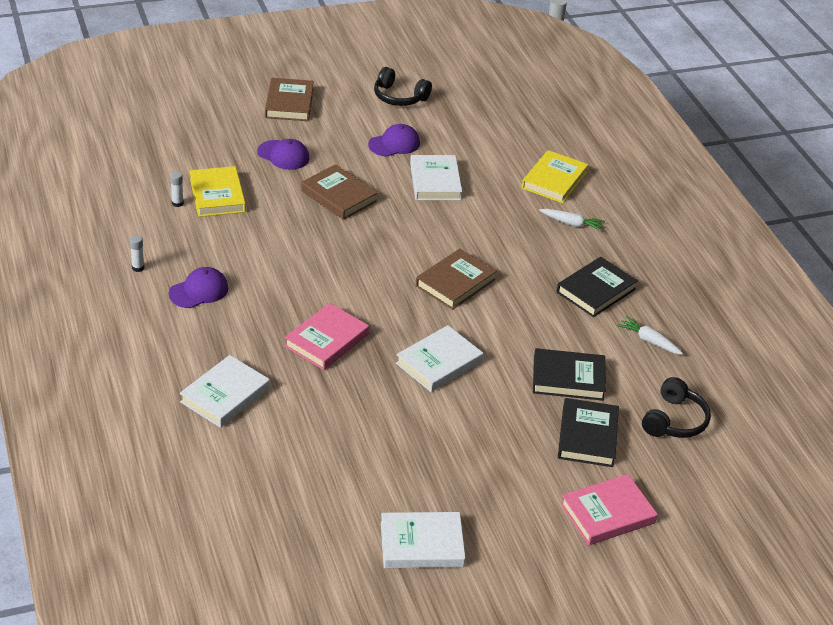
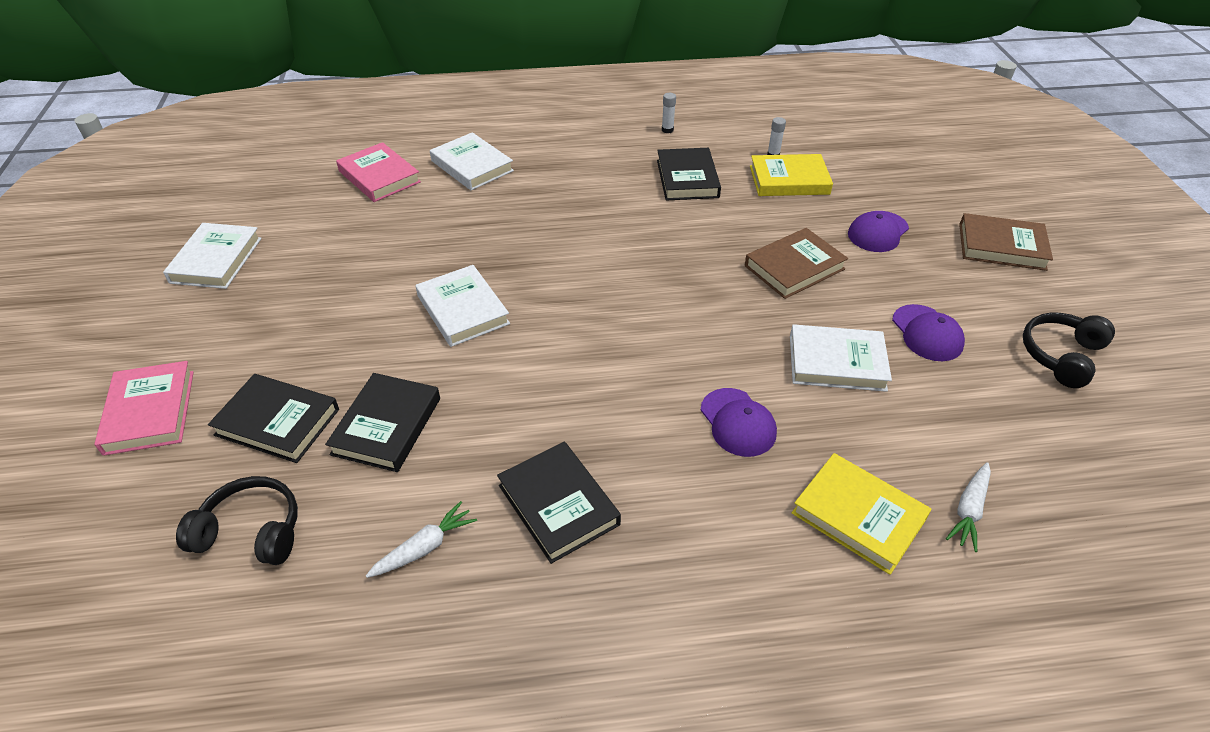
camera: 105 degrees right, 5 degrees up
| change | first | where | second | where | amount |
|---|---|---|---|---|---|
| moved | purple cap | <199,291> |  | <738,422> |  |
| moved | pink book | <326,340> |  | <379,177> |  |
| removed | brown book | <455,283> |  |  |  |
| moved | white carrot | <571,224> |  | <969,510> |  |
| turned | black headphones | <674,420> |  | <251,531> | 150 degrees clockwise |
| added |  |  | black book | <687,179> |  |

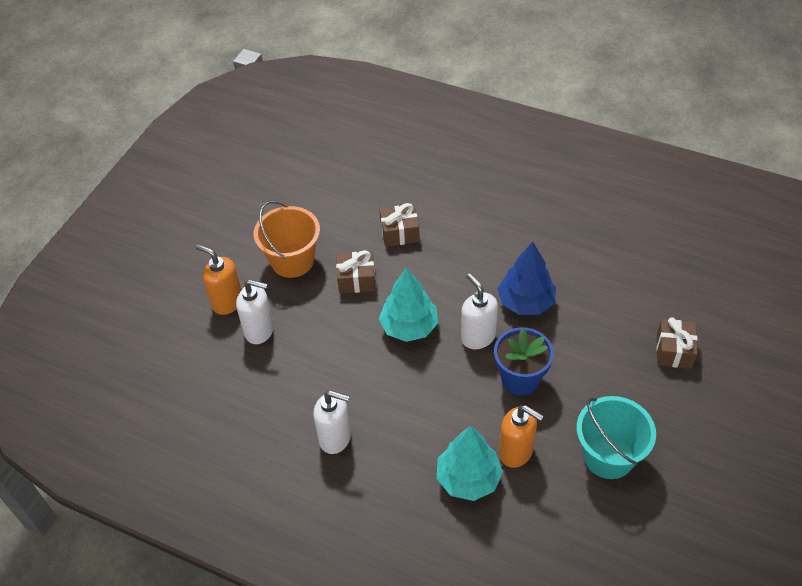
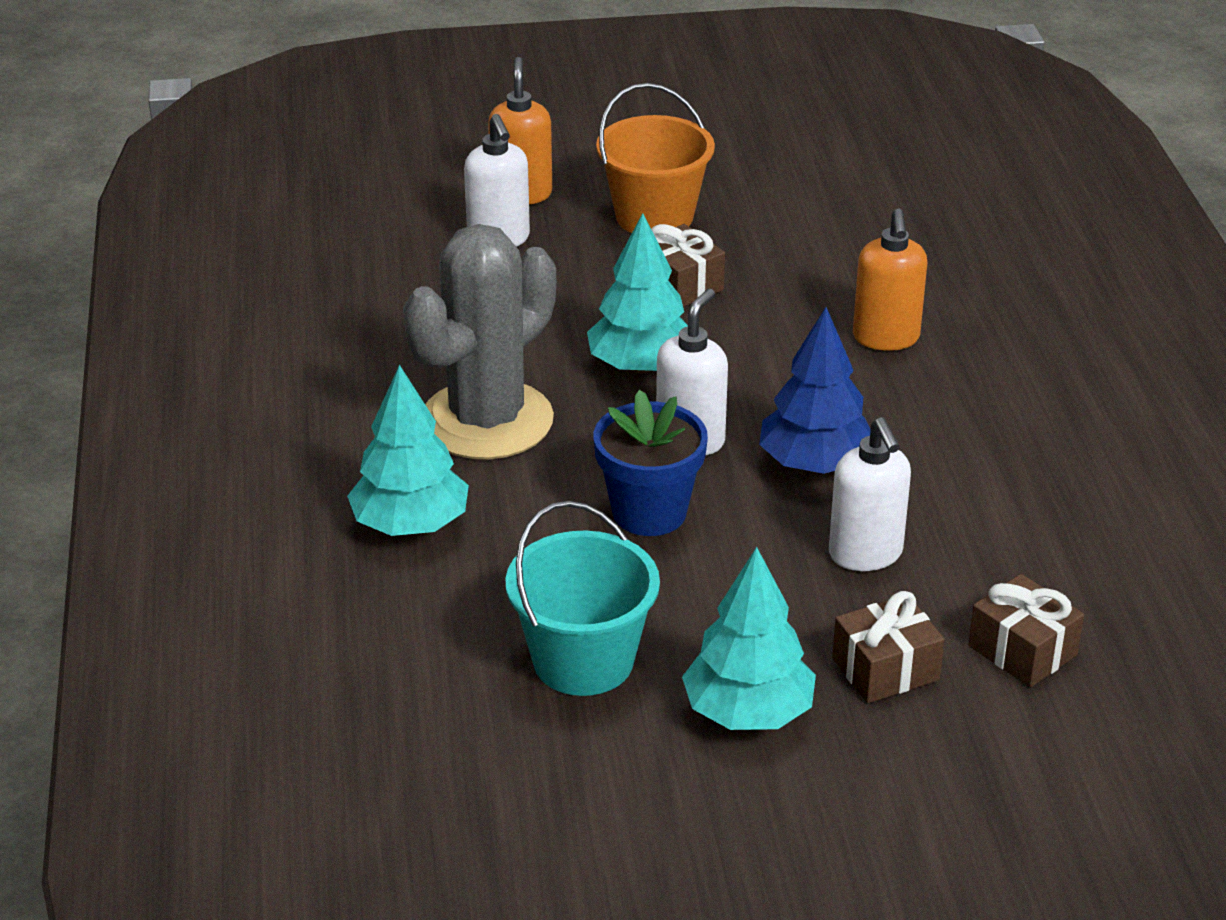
camera: 55 degrees right, 15 degrees down
| change | first | where | second | where | amount |
|---|---|---|---|---|---|
| moved | white soap dispenser | <335,438> |  | <865,554> |  |
| moved | brown gift | <400,233> |  | <1022,650> |  |
| moved | orange soap dispenser | <516,452> |  | <886,338> |  |
| added |  |  | grey cactus | <487,421> |  |
| added |  |  | turquoise tree | <748,713> |  |

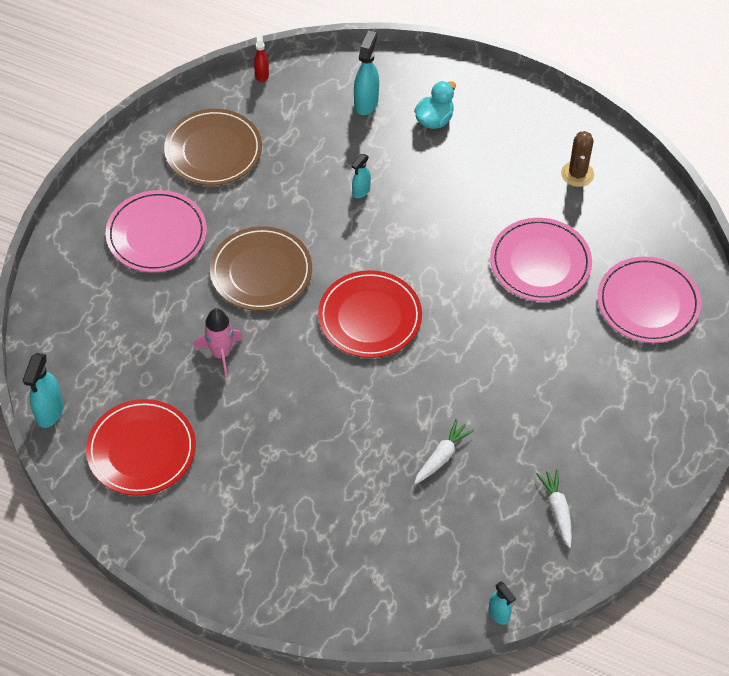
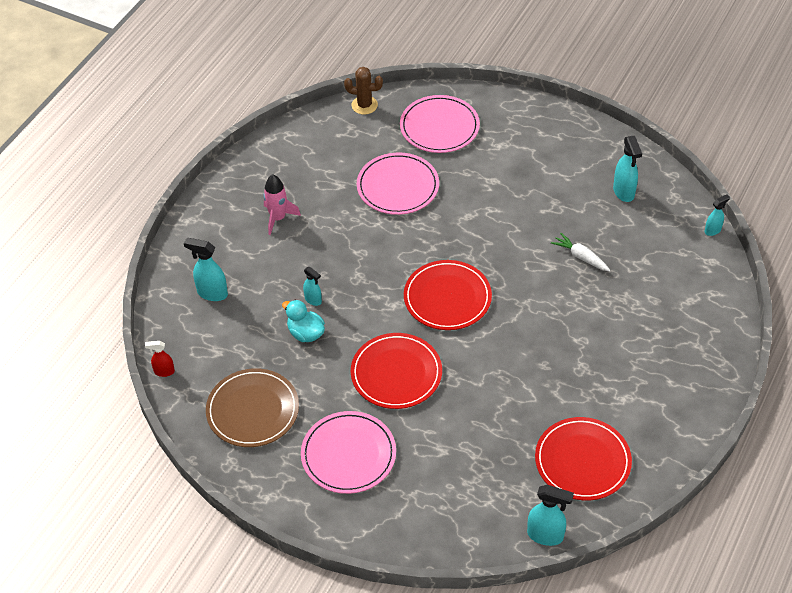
camera: 85 degrees left, 5 degrees down
| change | first | where | second | where | amount |
|---|---|---|---|---|---|
| moved | pink rocket | <221,354> |  | <278,218> |  |
| recoloured | brown plate | <261,272> | red plate | <396,373> |  |
| moved | turquoise duck | <434,120> |  | <305,333> |  |
| replaced | white carrot | <557,510> | turquoise spray bottle | <623,192> |  |
| moved | brown cactus | <577,174> |  | <364,105> |  |

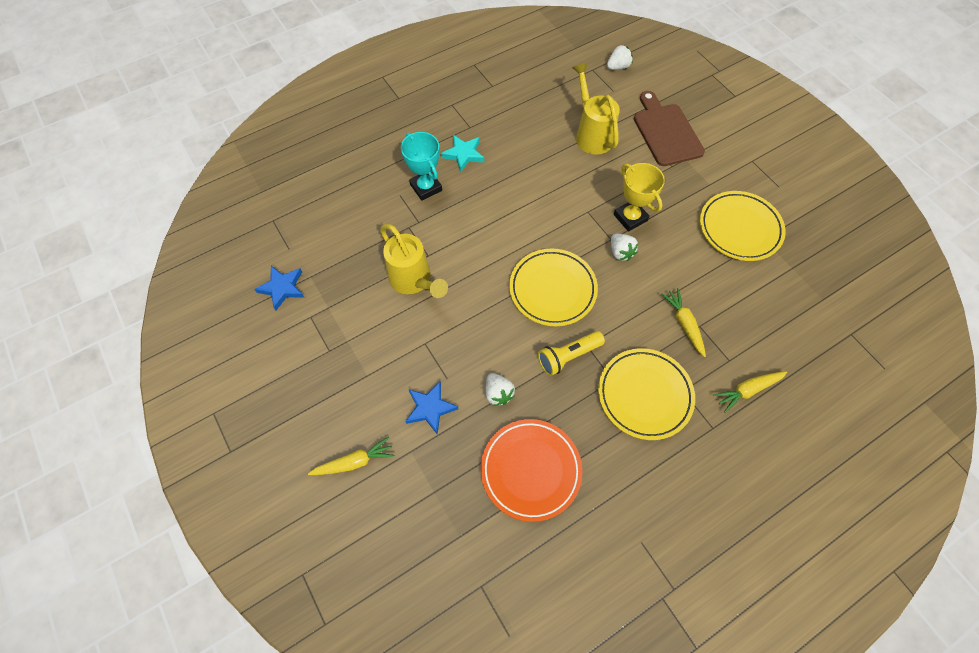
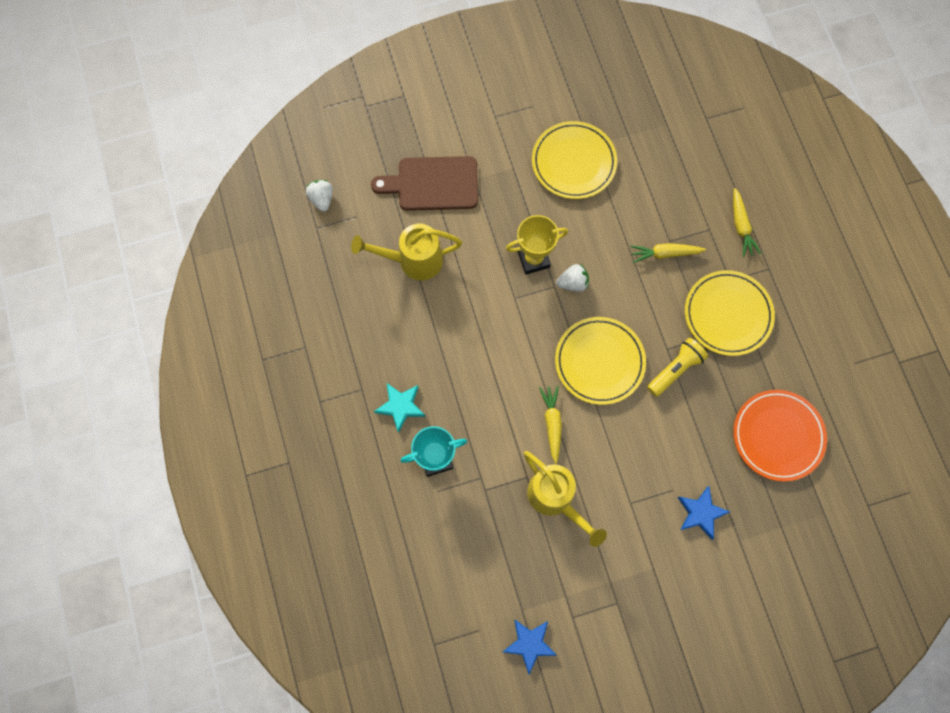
camera: 75 degrees left, 10 degrees up
| change | first | where | second | where | amount |
|---|---|---|---|---|---|
| moved | yellow carrot | <355,461> |  | <552,423> |  |
| turned | yellow watering can | <413,281> |  | <555,499> | 75 degrees clockwise |
| removed | white strawberry | <498,393> |  |  |  |
| turned | yellow flashlight | <568,356> |  | <675,369> | 120 degrees counterclockwise |

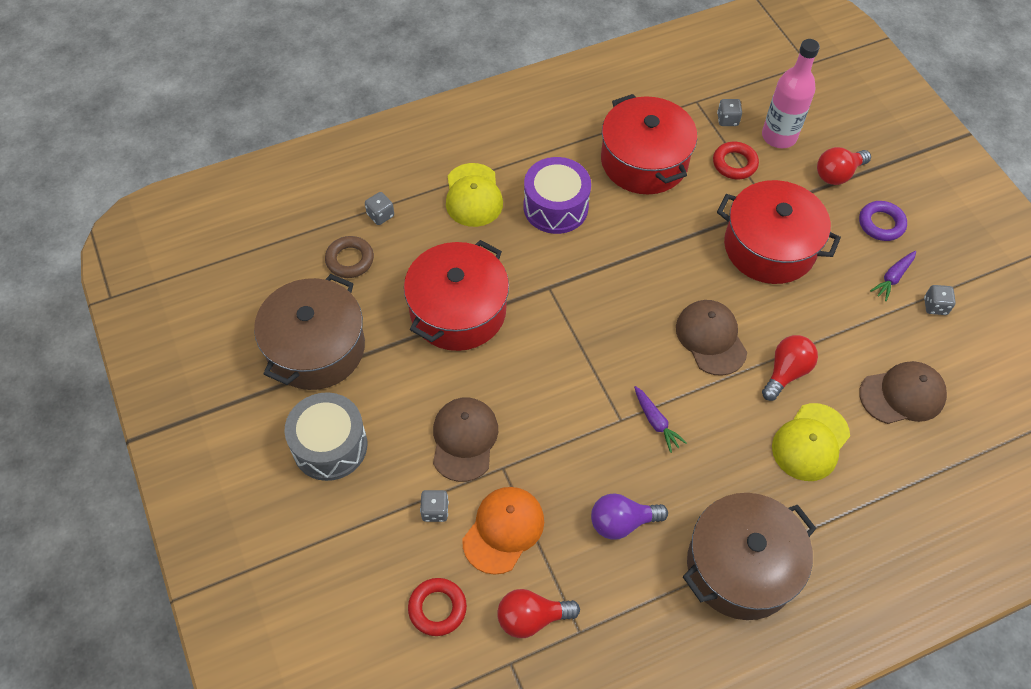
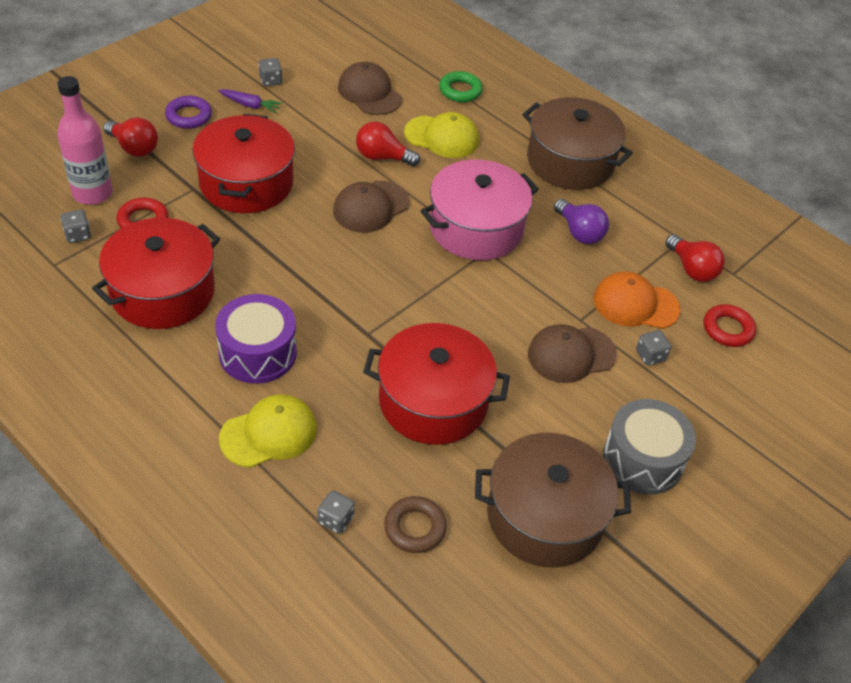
camera: 115 degrees left, 10 degrees down
| change | first | where | second | where | amount |
|---|---|---|---|---|---|
| replaced | purple carrot | <656,422> | pink pot | <476,228> |  |
| added |  |  | green ring | <460,90> |  |

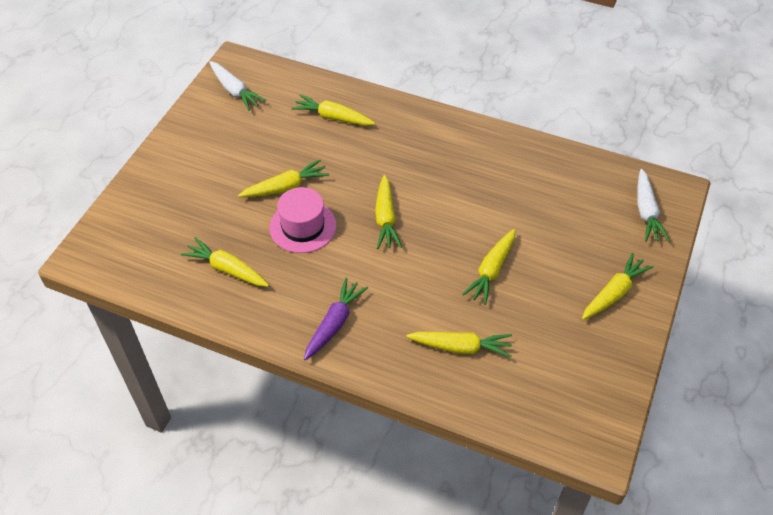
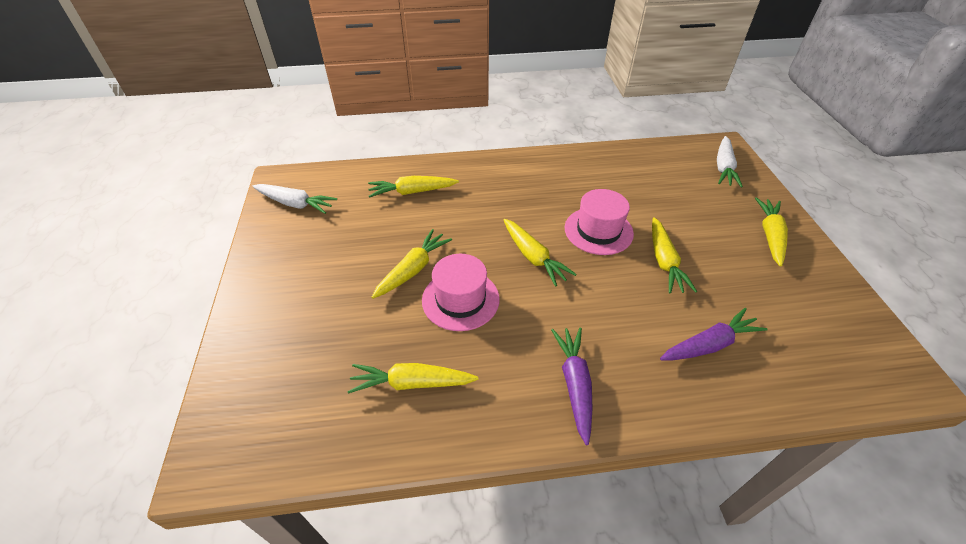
camera: 30 degrees left, 5 degrees down
| change | first | where | second | where | amount |
|---|---|---|---|---|---|
| recoloured | yellow carrot | <460,347> | purple carrot | <709,344> |  |
| turned | white carrot | <646,211> |  | <723,167> | 45 degrees clockwise |
| added |  |  | pink hat | <598,231> |  |

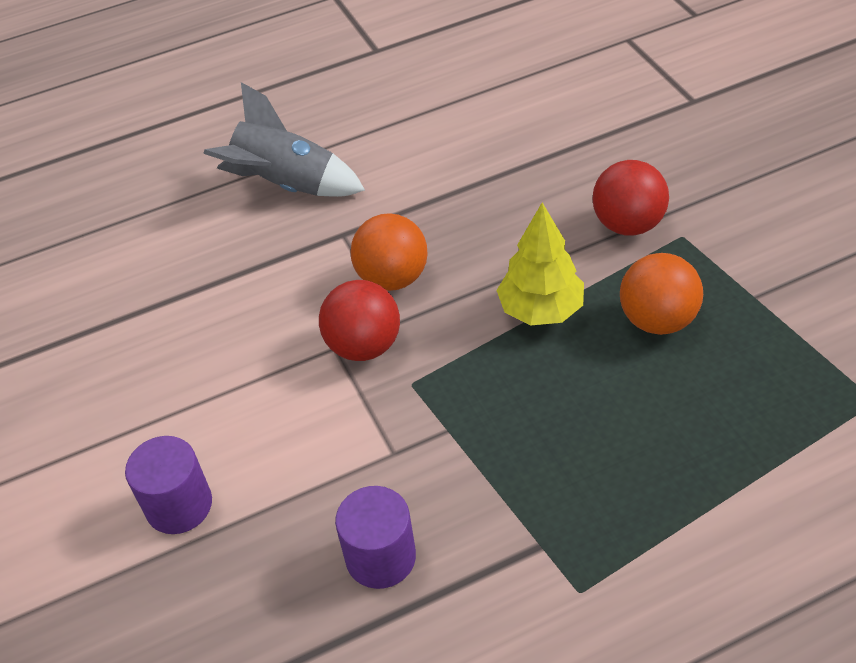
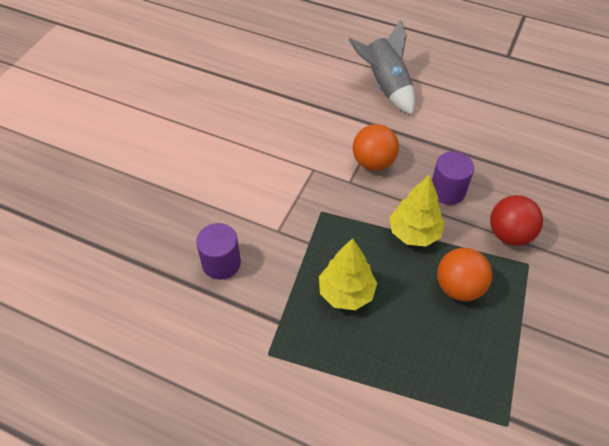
camera: 45 degrees right, 5 degrees up
| change | first | where | second | where | amount |
|---|---|---|---|---|---|
| moved | purple cylinder | <179,505> |  | <447,191> |  |
| removed | red ball | <364,346> |  |  |  |
| added |  |  | yellow tree | <346,293> |  |

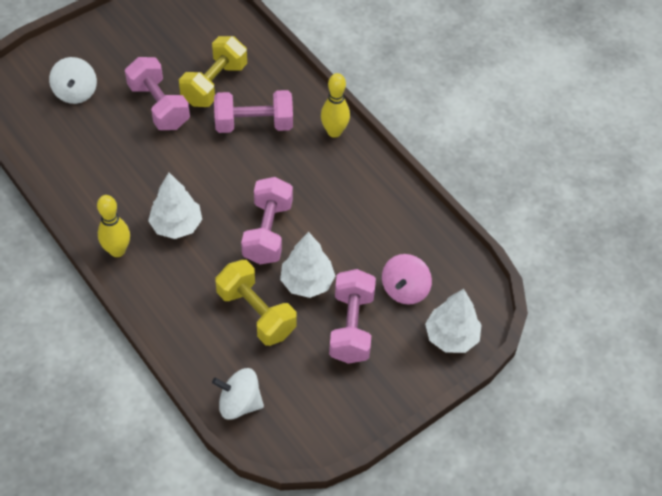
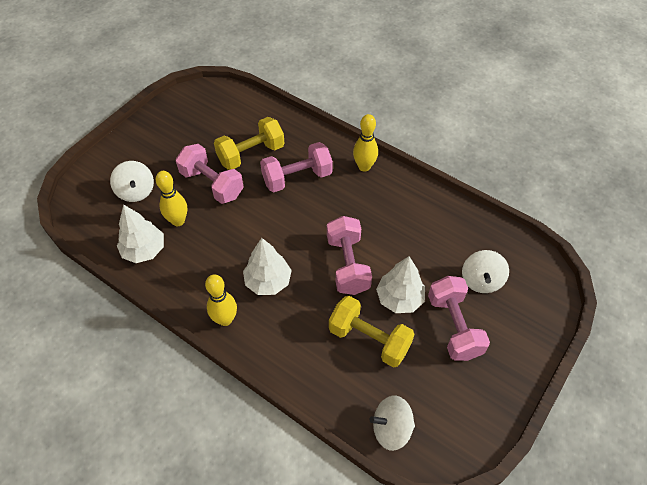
camera: 15 degrees left, 0 degrees up
| change | first | where | second | where | amount |
|---|---|---|---|---|---|
| turned | yellow dumbbell | <214,84> |  | <251,154> | 45 degrees clockwise |
| recoloured | pink spinning top | <405,289> | white spinning top | <481,280> |  |
| moved | white tree | <451,336> |  | <144,250> |  |
| added |  |  | yellow bowling pin | <178,221> |  |

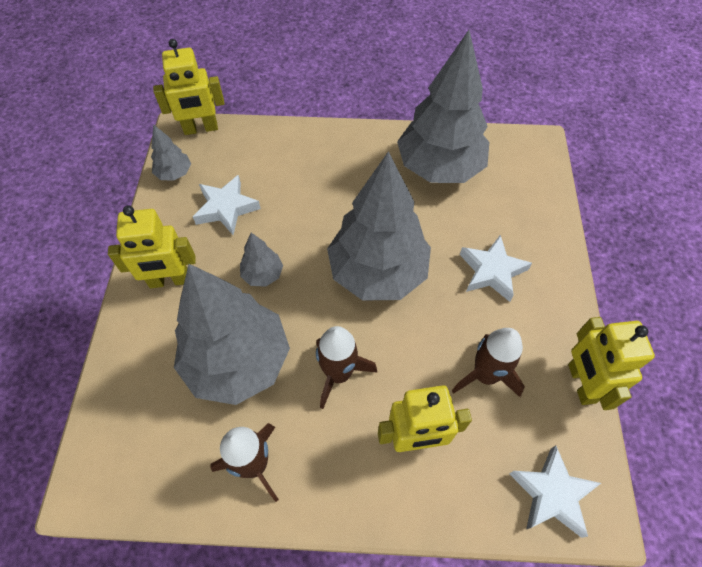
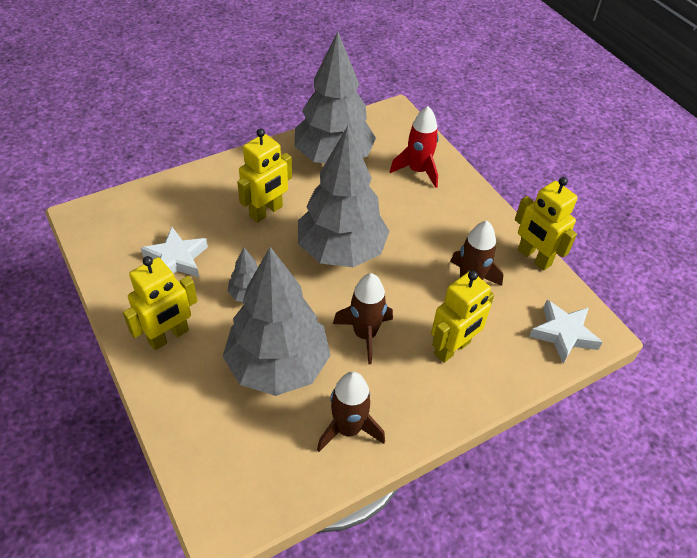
camera: 35 degrees left, 10 degrees down
| change | first | where | second | where | amount |
|---|---|---|---|---|---|
| removed | grey tree | <174,173> |  |  |  |
| moved | yellow robot | <201,129> |  | <266,212> |  |
| removed | white star | <492,271> |  |  |  |
| added |  |  | red rocket | <417,171> |  |

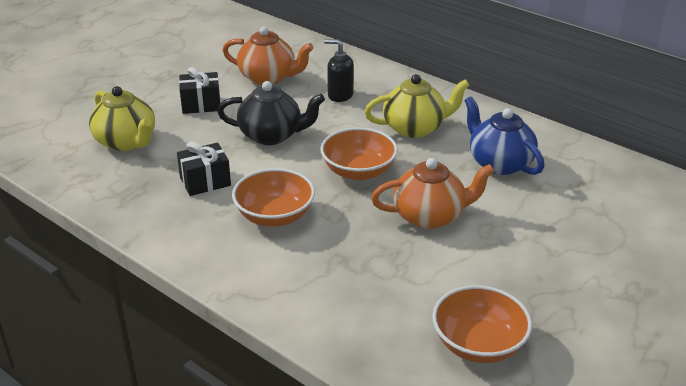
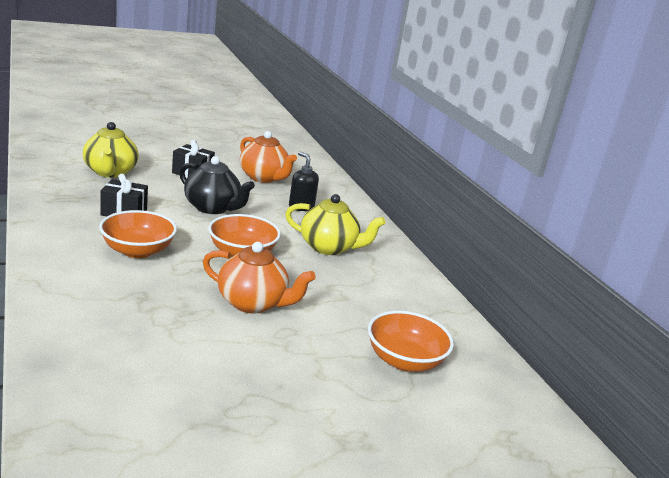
camera: 25 degrees right, 10 degrees down
| change | first | where | second | where | amount |
|---|---|---|---|---|---|
| moved | orange bowl | <478,344> |  | <404,360> |  |
| removed | blue teapot | <499,163> |  |  |  |

